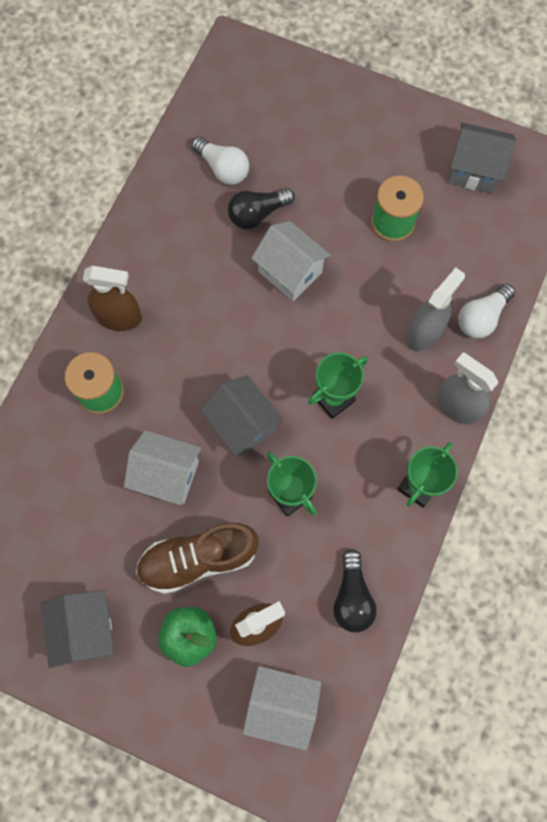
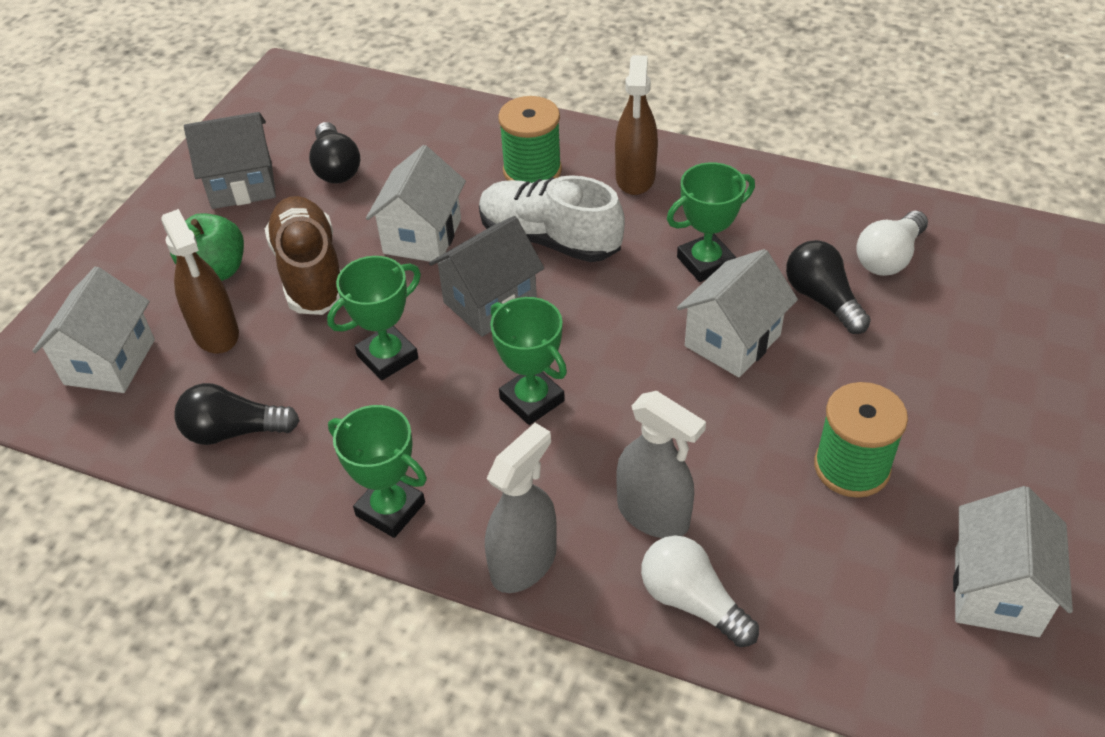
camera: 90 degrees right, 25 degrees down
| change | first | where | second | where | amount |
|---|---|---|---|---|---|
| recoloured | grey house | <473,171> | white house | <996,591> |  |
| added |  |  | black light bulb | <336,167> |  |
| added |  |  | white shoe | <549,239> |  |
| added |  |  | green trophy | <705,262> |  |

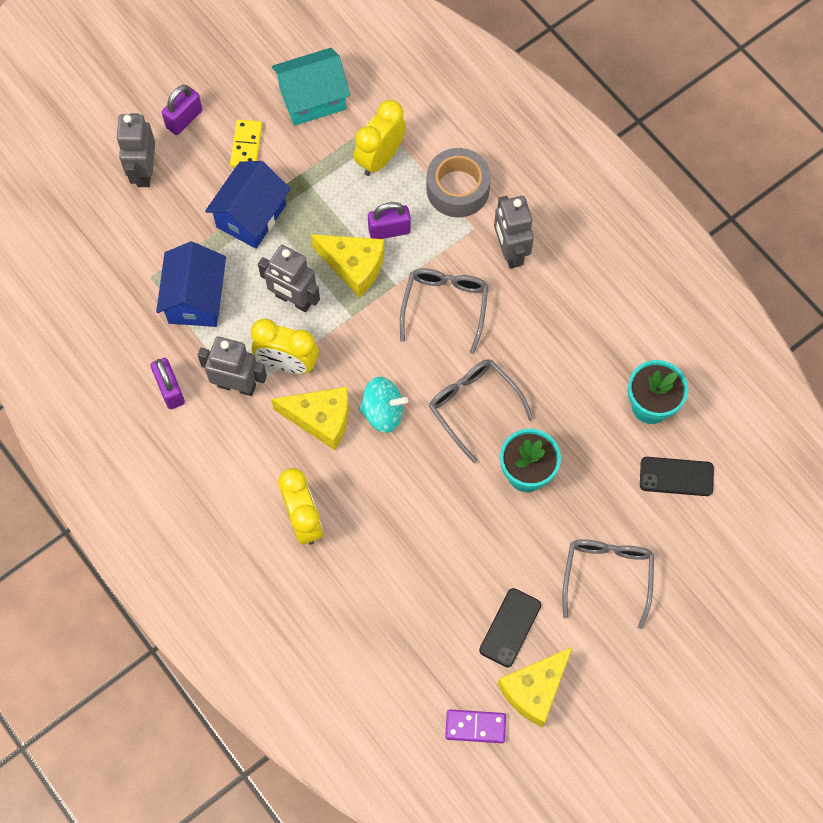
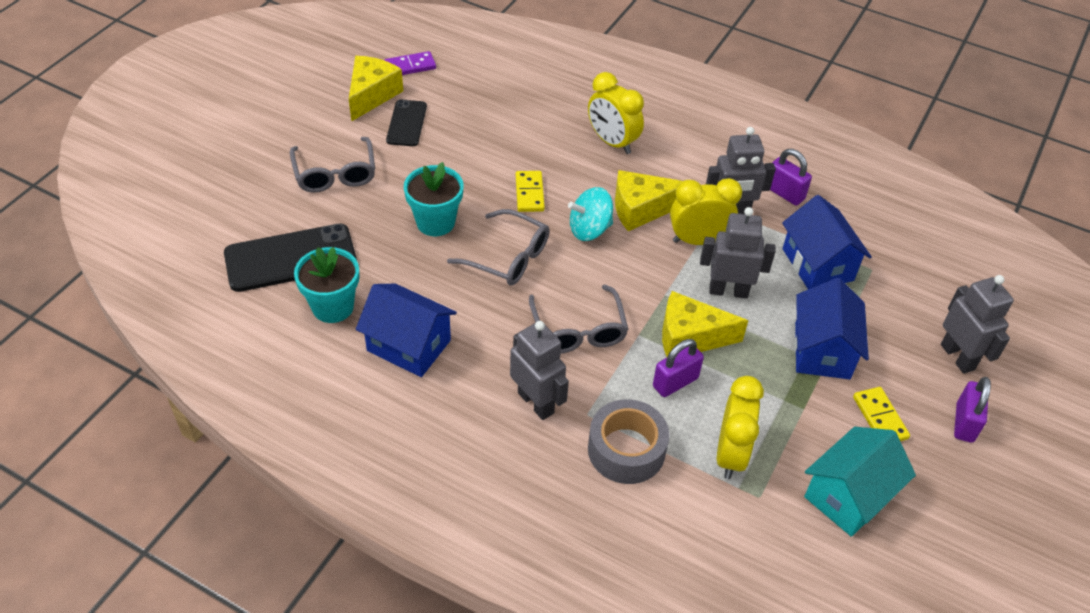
camera: 155 degrees right, 20 degrees down
| change | first | where | second | where | amount |
|---|---|---|---|---|---|
| resized | black phone | <676,476> |  | <290,258> | x1.70 |
| added |  |  | blue house | <409,345> |  |
| added |  |  | yellow domino | <529,193> |  |

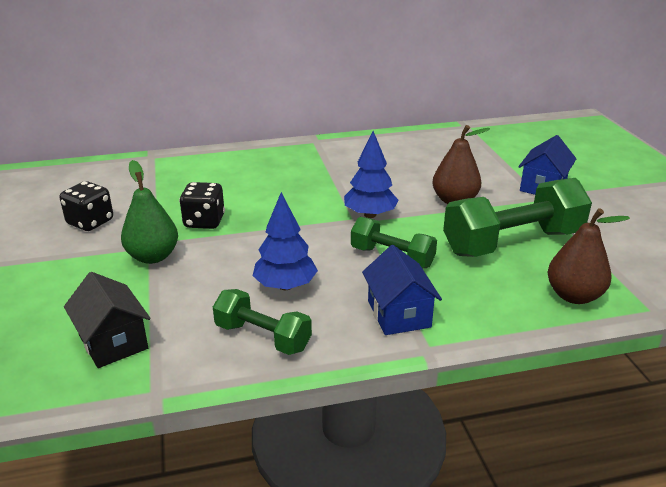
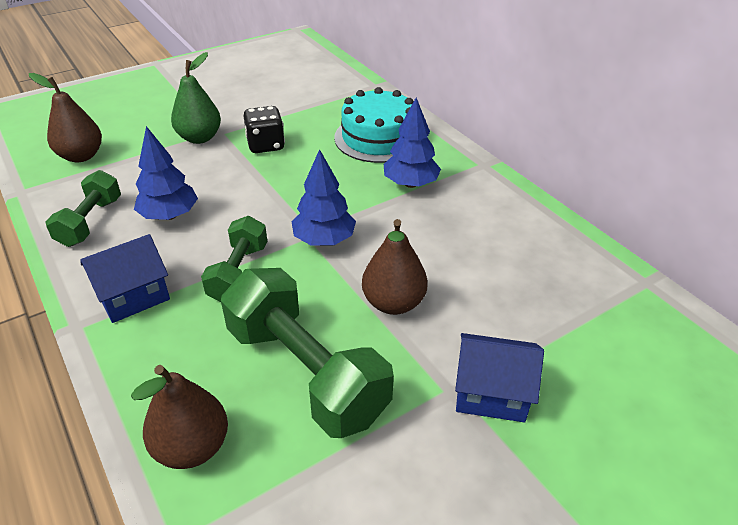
camera: 70 degrees right, 10 degrees up
| change | first | where | second | where | amount |
|---|---|---|---|---|---|
| removed | black dice | <90,222> |  |  |  |
| replaced | black house | <113,342> | brown pear | <81,156> |  |
| added |  |  | turquoise cake | <378,138> |  |
| added |  |  | blue tree | <410,183> |  |

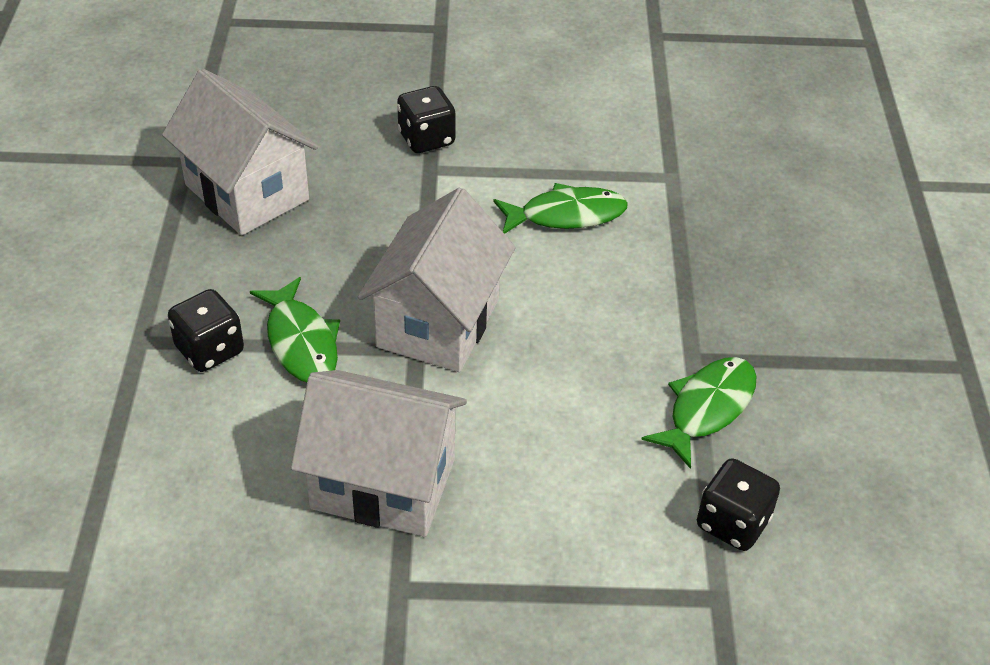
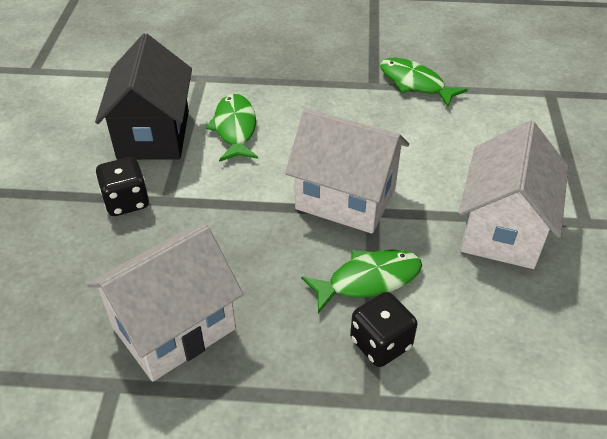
camera: 85 degrees left, 0 degrees up
| change | first | where | second | where | amount |
|---|---|---|---|---|---|
| removed | black dice | <732,523> |  |  |  |
| added |  |  | black house | <154,134> |  |

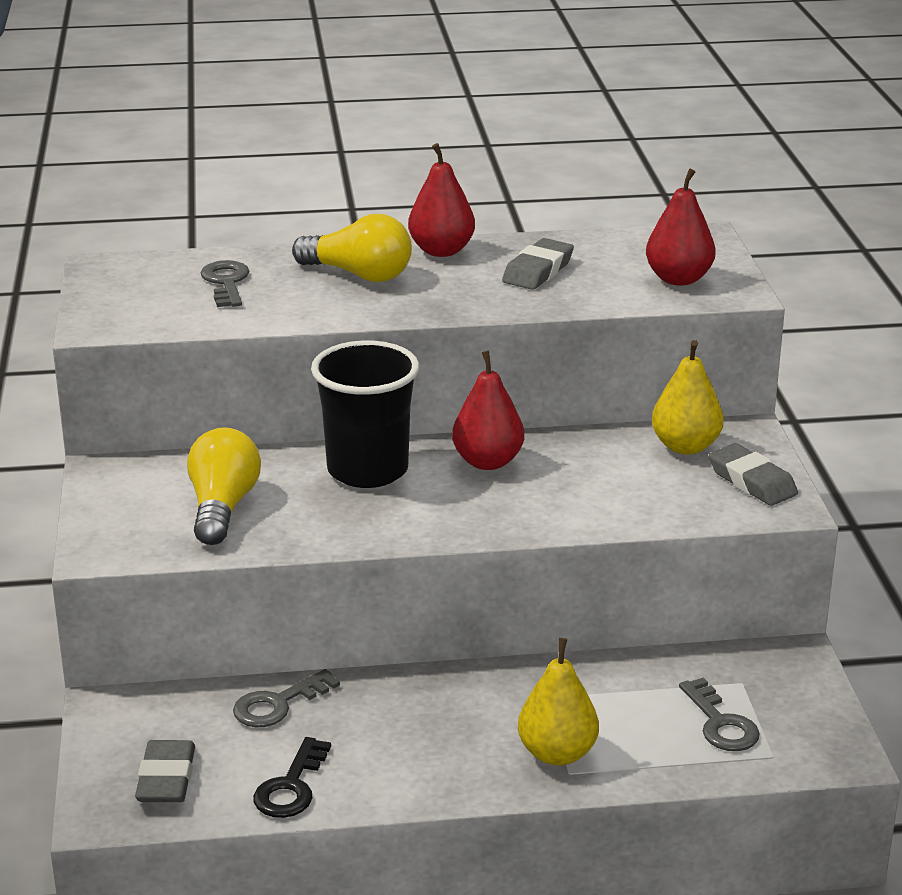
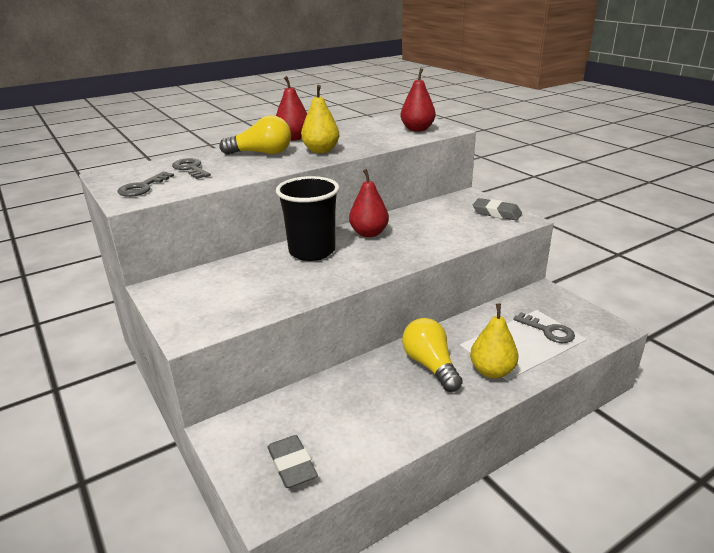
camera: 25 degrees left, 0 degrees up
| change | first | where | second | where | amount |
|---|---|---|---|---|---|
| moved | yellow light bulb | <222,507> |  | <430,365> |  |
| moved | grey key | <277,704> |  | <142,187> |  |
| removed | black key | <291,787> |  |  |  |
| removed | grey eraser | <538,271> |  |  |  |
| moved | yellow pear | <685,446> |  | <321,151> |  |

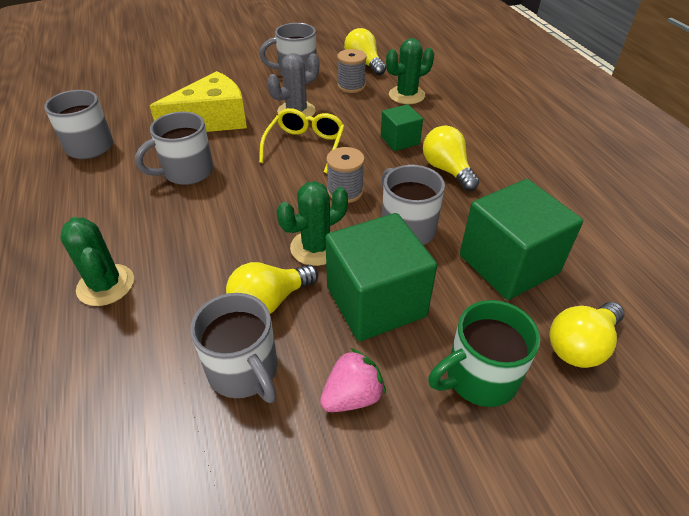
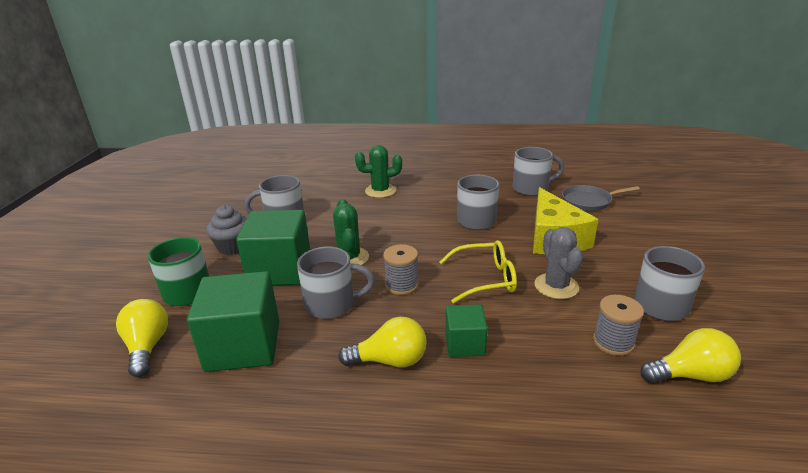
camera: 115 degrees right, 15 degrees down
| change | first | where | second | where | amount |
|---|---|---|---|---|---|
| removed | yellow light bulb | <270,302> |  |  |  |
| turned | yellow glasses | <305,146> |  | <485,279> | 45 degrees counterclockwise |
| replaced | pink strawberry | <352,396> | grey cupcake | <233,247> |  |
| removed | green cactus | <406,95> |  |  |  |
| added |  |  | grey pan | <589,201> |  |

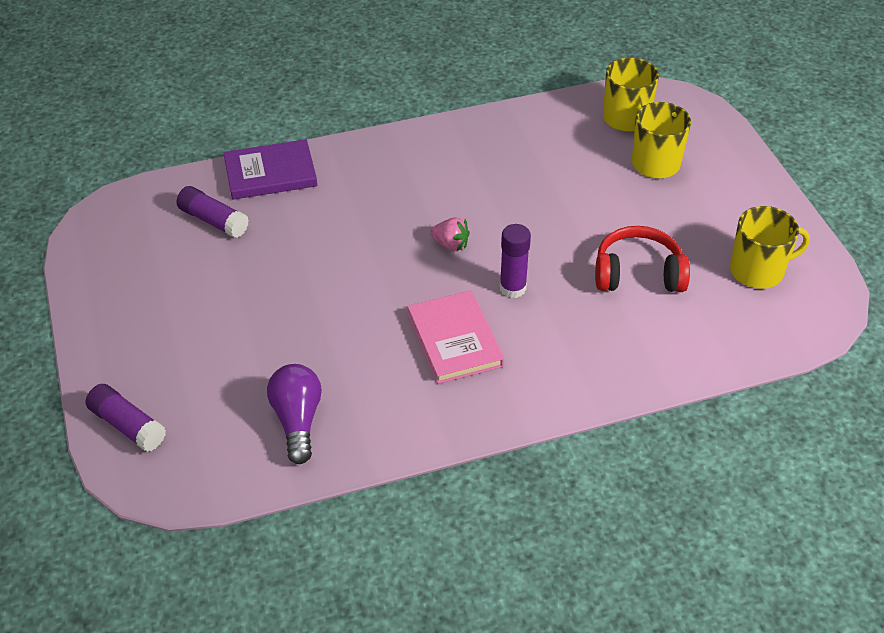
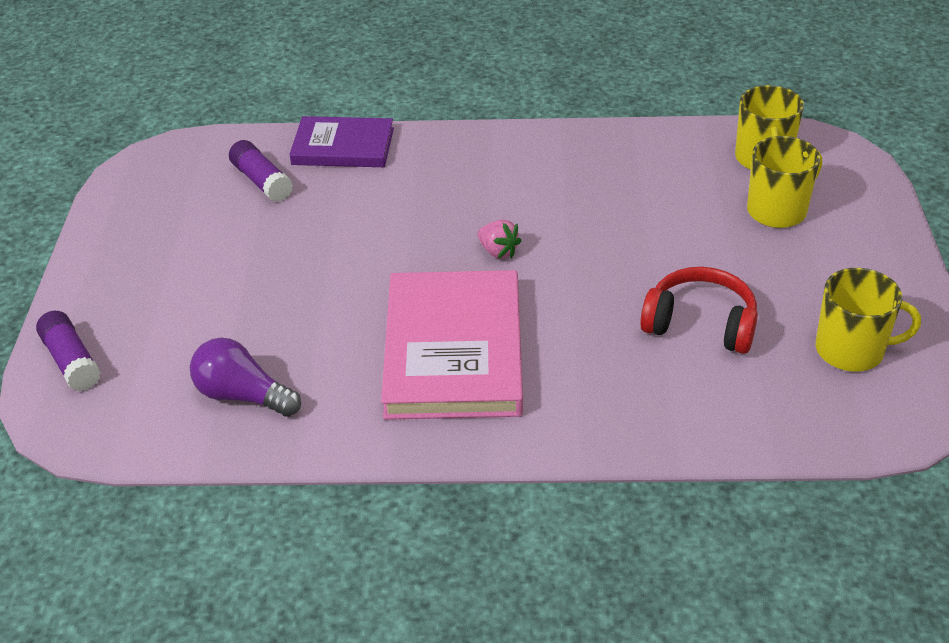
camera: 20 degrees right, 5 degrees down
| change | first | where | second | where | amount |
|---|---|---|---|---|---|
| turned | purple light bulb | <297,421> |  | <243,396> | 75 degrees counterclockwise |
| resized | pink book | <455,340> |  | <454,350> | x1.63 |
| removed | purple glue stick | <512,288> |  |  |  |

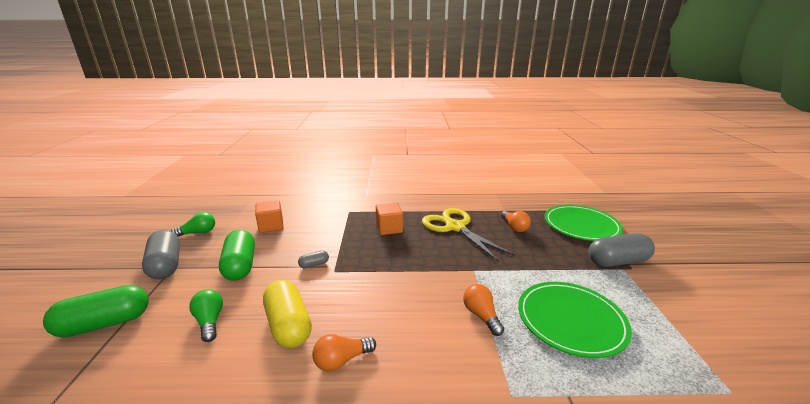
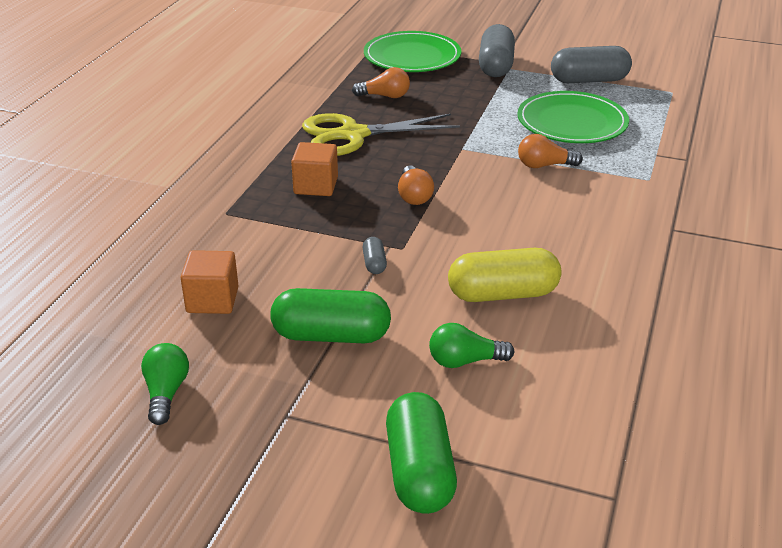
camera: 70 degrees left, 10 degrees up
| change | first | where | second | where | amount |
|---|---|---|---|---|---|
| moved | grey capsule | <166,265> |  | <589,80> |  |
| moved | orange light bulb | <342,360> |  | <414,196> |  |

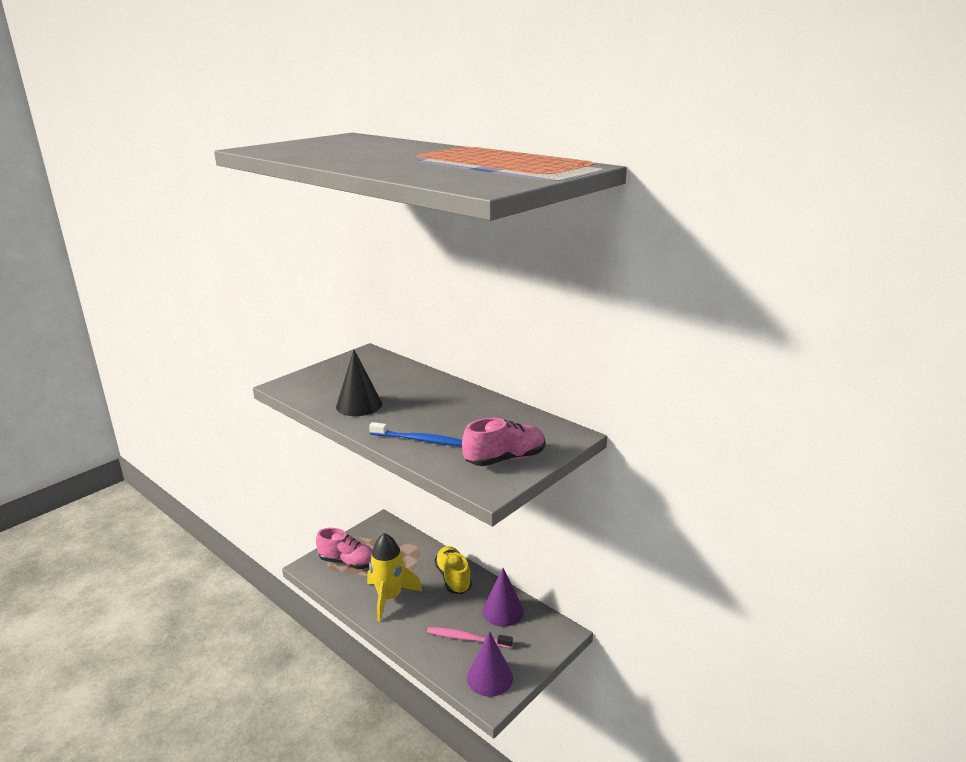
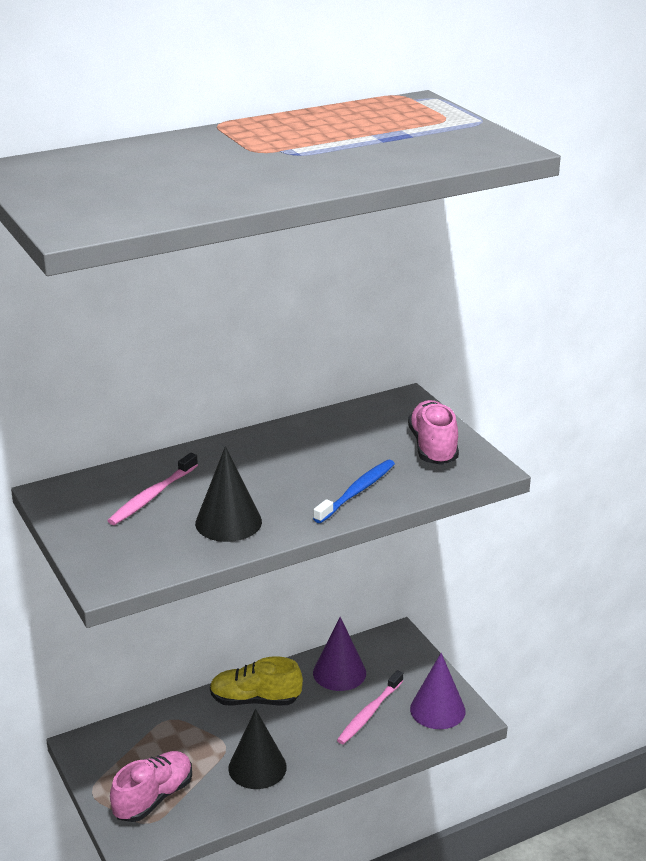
camera: 70 degrees left, 5 degrees up
| change | first | where | second | where | amount |
|---|---|---|---|---|---|
| replaced | yellow rocket | <389,597> | black cone | <257,767> |  |
| added |  |  | pink toothbrush | <152,496> |  |

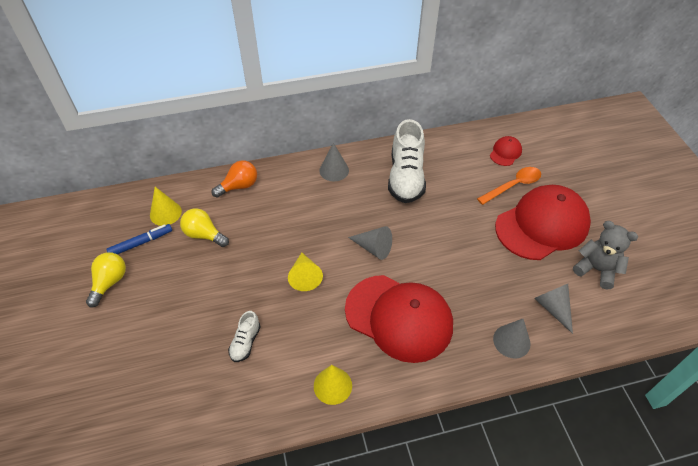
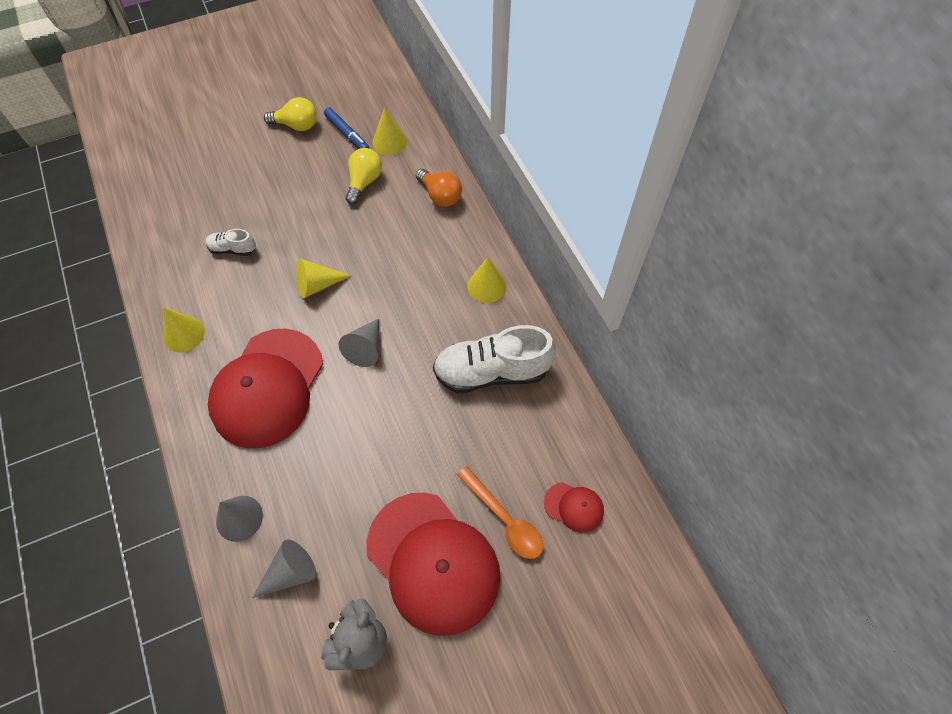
camera: 80 degrees right, 10 degrees up
| change | first | where | second | where | amount |
|---|---|---|---|---|---|
| recoloured | grey cone | <334,170> | yellow cone | <487,286> |  |

